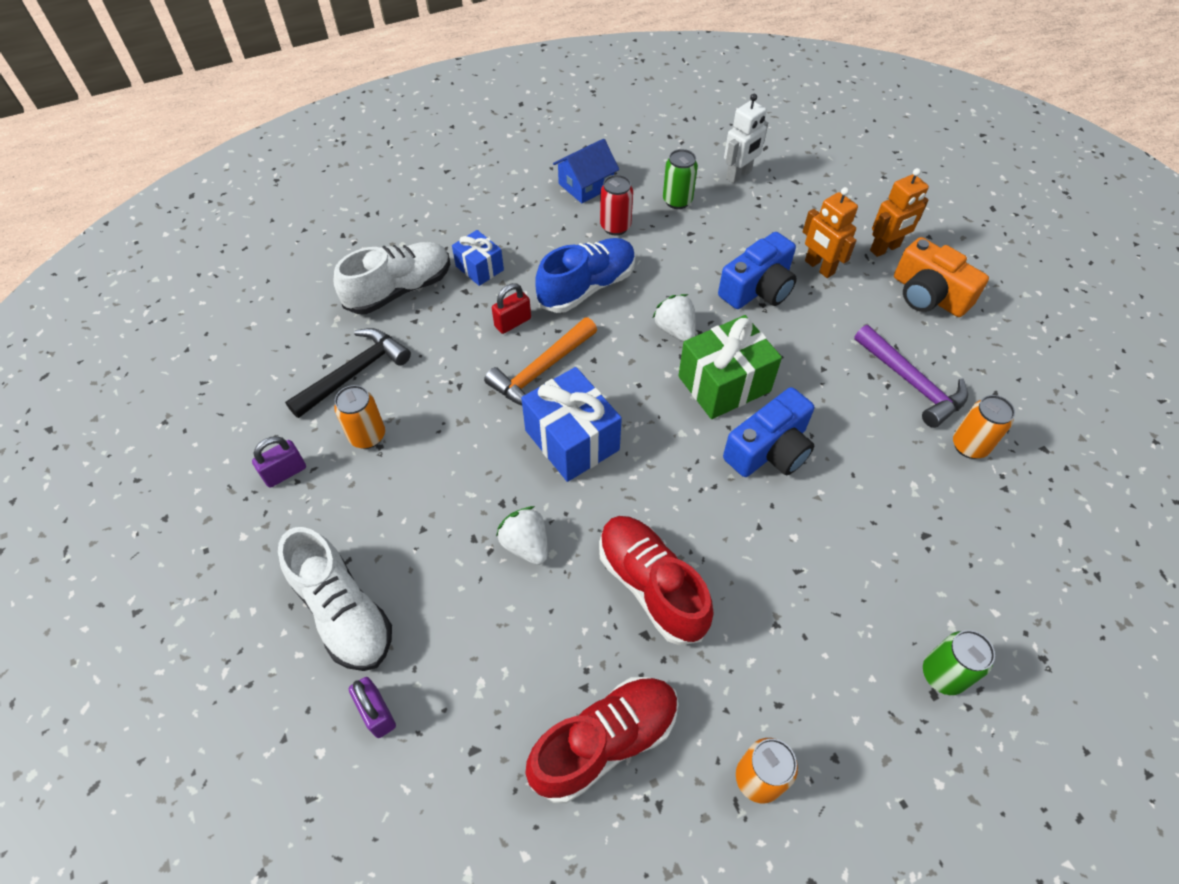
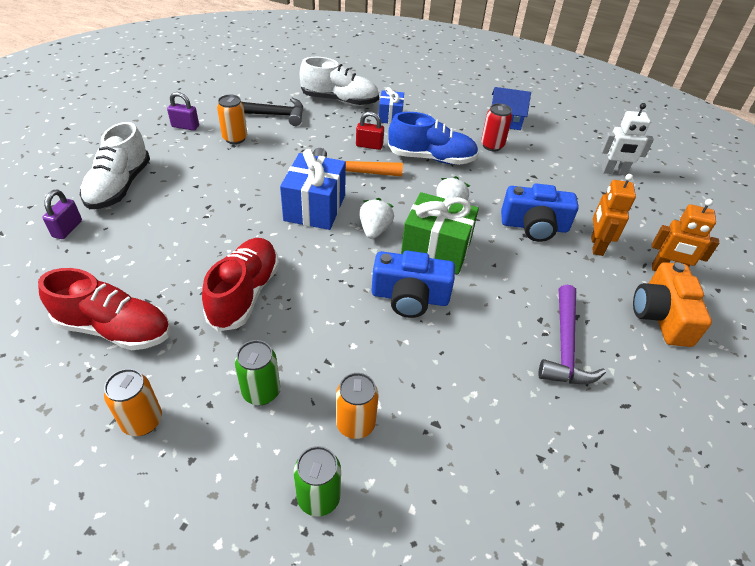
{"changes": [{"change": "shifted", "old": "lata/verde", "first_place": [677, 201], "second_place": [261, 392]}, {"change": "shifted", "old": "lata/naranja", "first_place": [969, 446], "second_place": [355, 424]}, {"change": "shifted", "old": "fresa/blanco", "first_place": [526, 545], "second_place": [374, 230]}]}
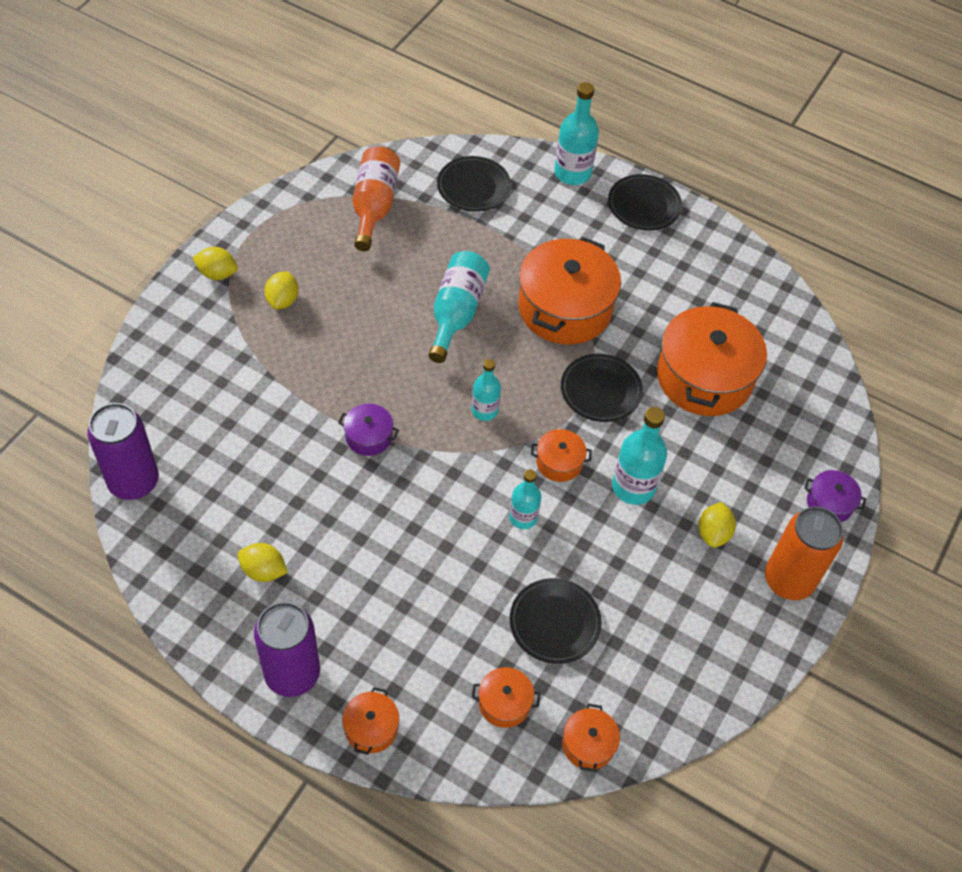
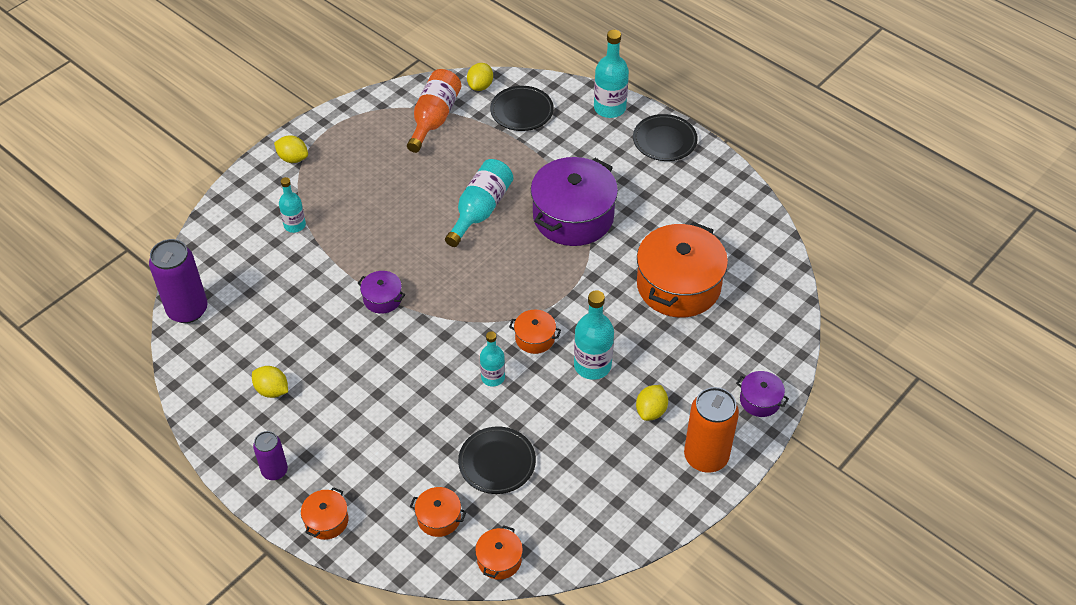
{"changes": [{"change": "repainted", "old": "olla/naranja", "new": "olla/morado", "first_place": [565, 308], "second_place": [573, 216]}, {"change": "shifted", "old": "limón/amarillo", "first_place": [283, 300], "second_place": [480, 86]}, {"change": "gone", "old": "plato/negro", "first_place": [600, 390]}, {"change": "shifted", "old": "botella/turquesa", "first_place": [484, 410], "second_place": [294, 225]}, {"change": "scaled", "old": "lata/morado", "first_place": [292, 674], "second_place": [274, 471], "factor": 0.59}]}
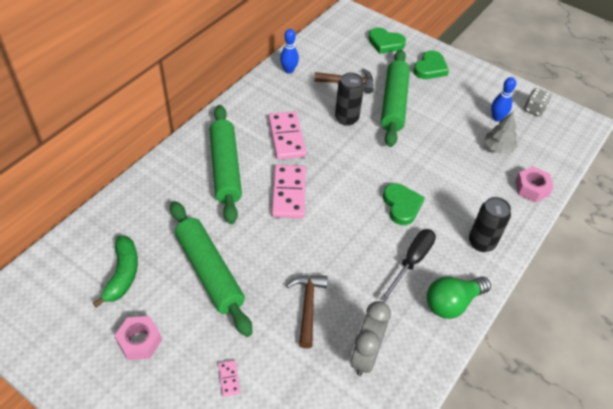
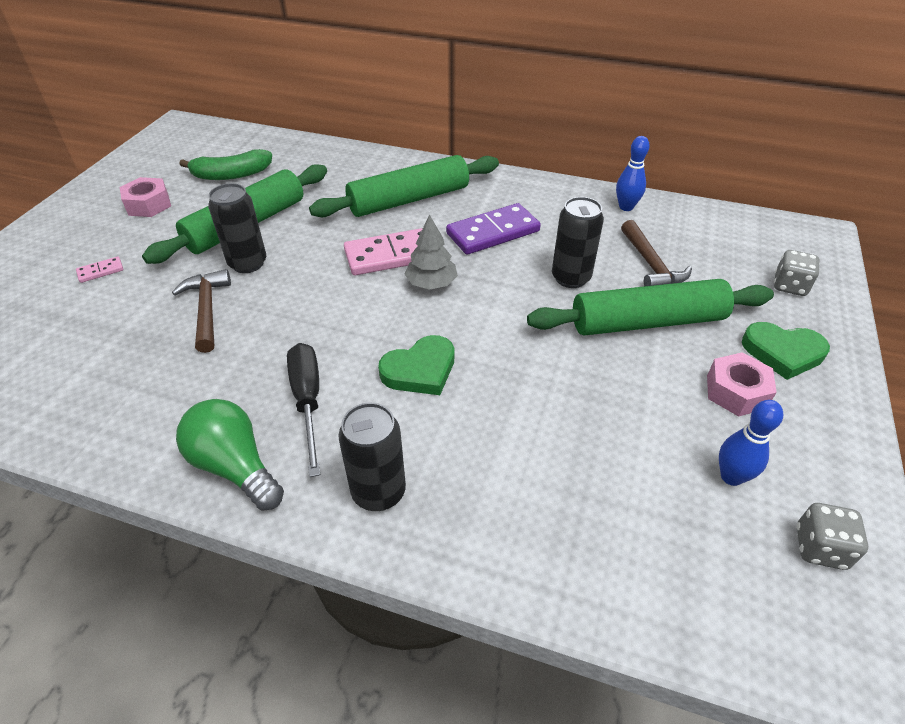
{"changes": [{"change": "swapped", "old": "corazón/verde", "new": "dado/gris", "first_place": [385, 43], "second_place": [789, 286]}, {"change": "repainted", "old": "ficha de dominó/rosa", "new": "ficha de dominó/morado", "first_place": [287, 137], "second_place": [493, 232]}, {"change": "shifted", "old": "árbol/gris", "first_place": [498, 148], "second_place": [431, 283]}, {"change": "shifted", "old": "tuerca/rosa", "first_place": [531, 188], "second_place": [736, 392]}, {"change": "rotated", "old": "destornillador/negro", "first_place": [411, 262], "second_place": [308, 401], "degrees": -120}, {"change": "rotated", "old": "martillo/marrón", "first_place": [308, 306], "second_place": [207, 310], "degrees": -90}, {"change": "gone", "old": "despertador/gris", "first_place": [365, 355]}, {"change": "new", "new": "lata/negro", "second_place": [248, 263]}]}
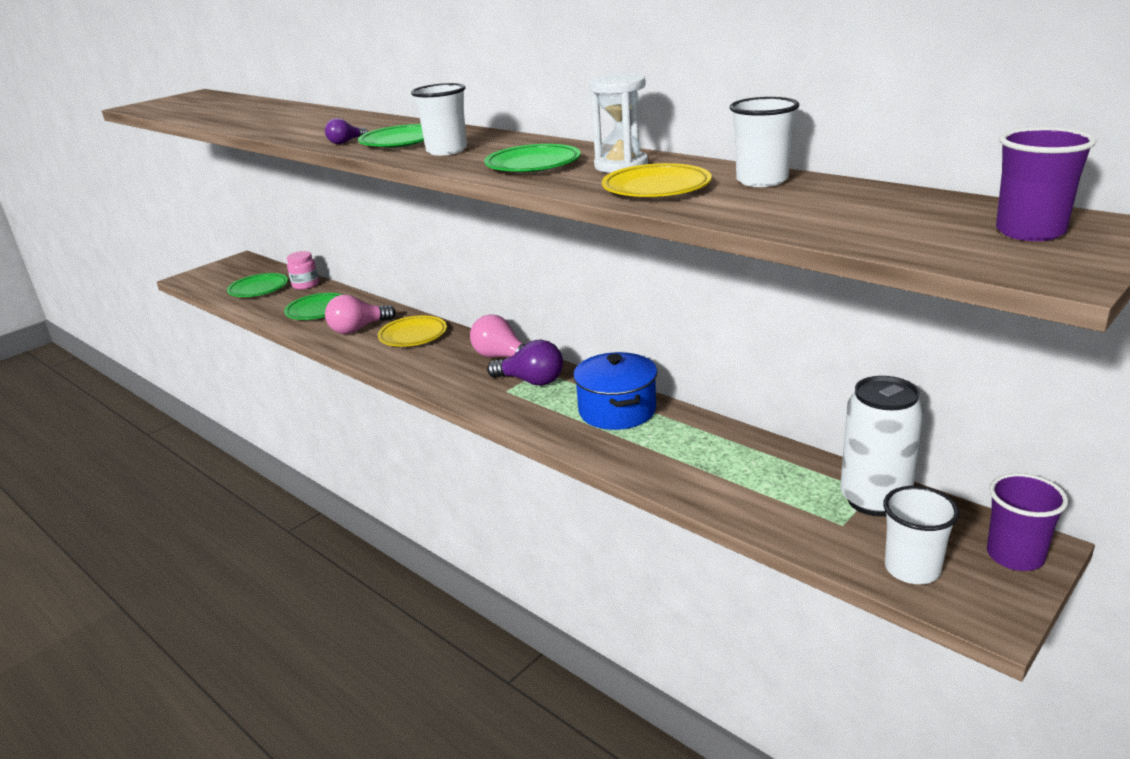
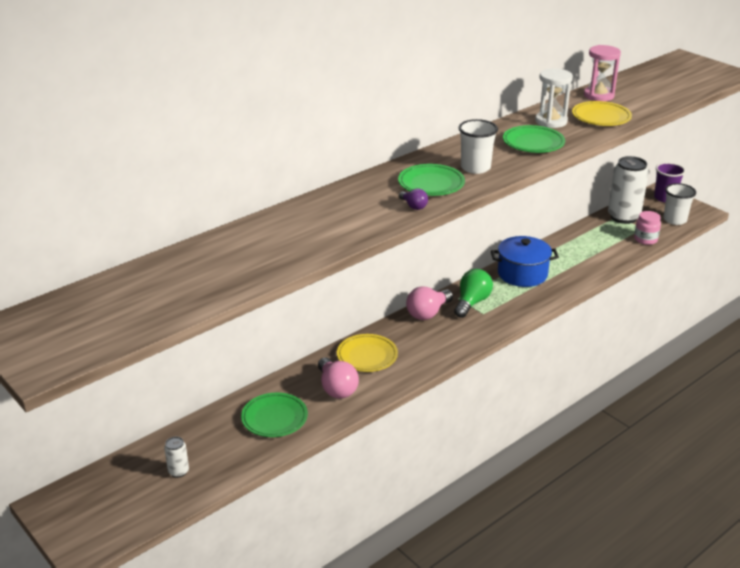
{"changes": [{"change": "swapped", "old": "vaso/blanco", "new": "reloj de arena/rosa", "first_place": [762, 180], "second_place": [598, 95]}, {"change": "gone", "old": "vaso/morado", "first_place": [1030, 232]}, {"change": "shifted", "old": "tarro/rosa", "first_place": [305, 285], "second_place": [645, 239]}, {"change": "swapped", "old": "plato/verde", "new": "lata/blanco", "first_place": [258, 289], "second_place": [178, 471]}, {"change": "repainted", "old": "bombilla/morado", "new": "bombilla/verde", "first_place": [531, 381], "second_place": [472, 302]}]}
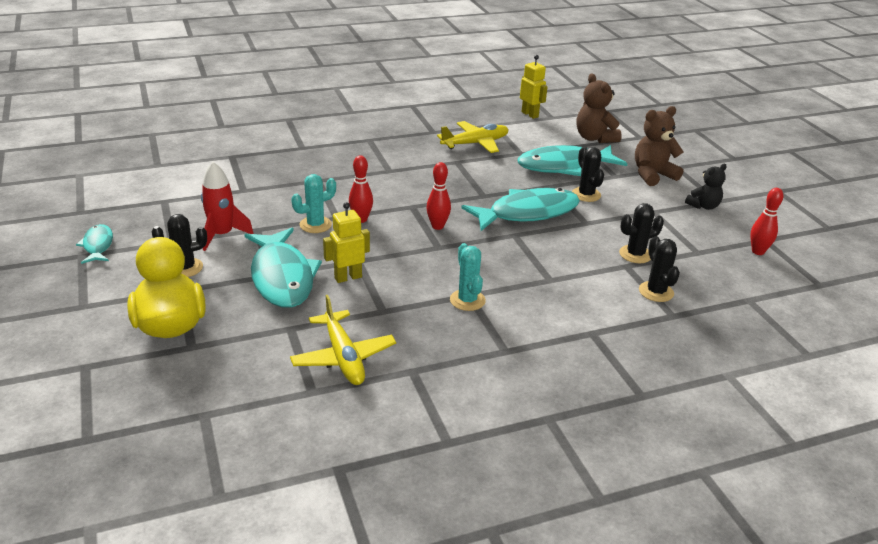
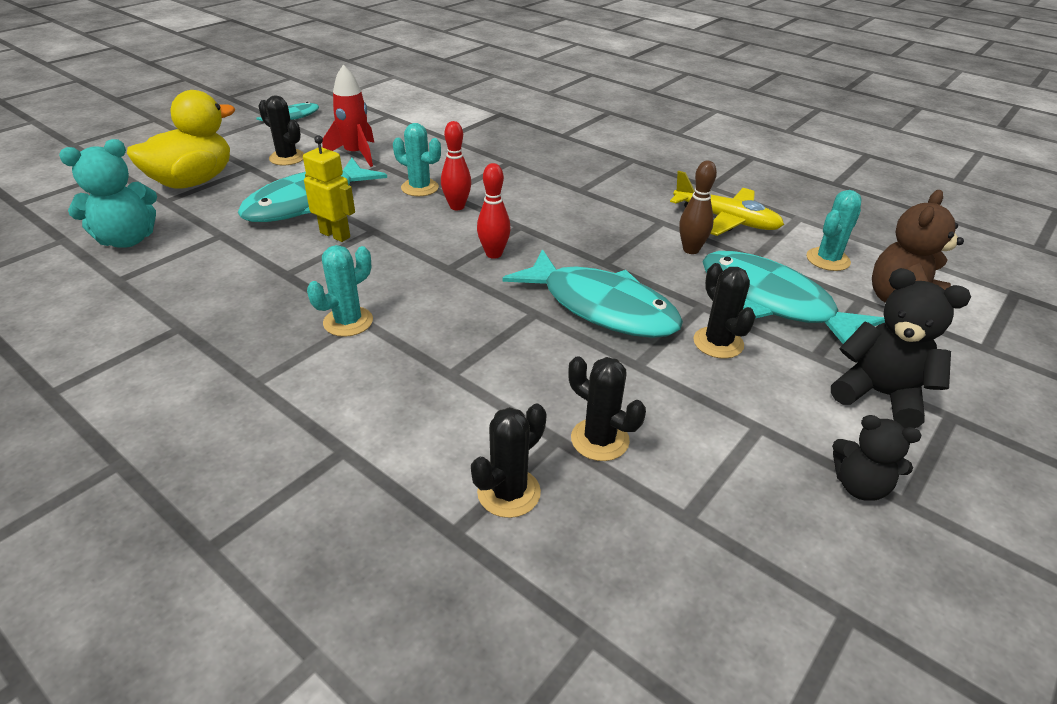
{"changes": [{"change": "gone", "old": "robot/amarillo", "first_place": [530, 114]}, {"change": "repainted", "old": "osito/marrón", "new": "osito/negro", "first_place": [652, 175], "second_place": [879, 394]}, {"change": "rotated", "old": "cactus/negro", "first_place": [586, 194], "second_place": [718, 343], "degrees": -60}, {"change": "gone", "old": "bolo/rojo", "first_place": [758, 251]}, {"change": "gone", "old": "avión/amarillo", "first_place": [343, 357]}, {"change": "new", "new": "osito/turquesa", "second_place": [127, 240]}, {"change": "new", "new": "bolo/marrón", "second_place": [691, 250]}, {"change": "new", "new": "cactus/turquesa", "second_place": [828, 259]}]}
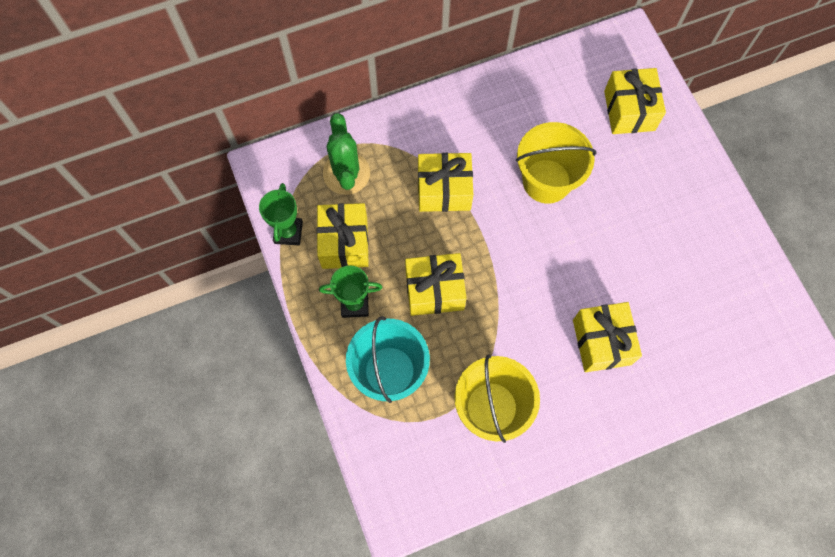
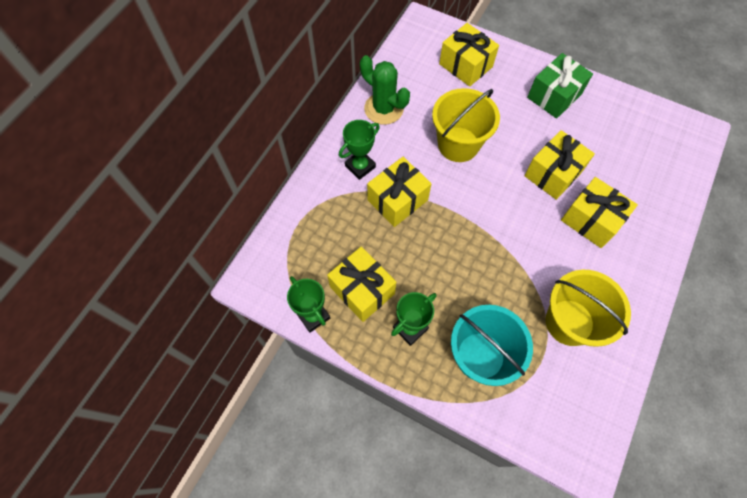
{"changes": [{"change": "shifted", "old": "cactus/verde", "first_place": [346, 173], "second_place": [383, 109]}, {"change": "shifted", "old": "regalo/amarillo", "first_place": [434, 290], "second_place": [553, 174]}, {"change": "new", "new": "regalo/verde", "second_place": [554, 96]}, {"change": "new", "new": "trofeo/verde", "second_place": [360, 166]}]}
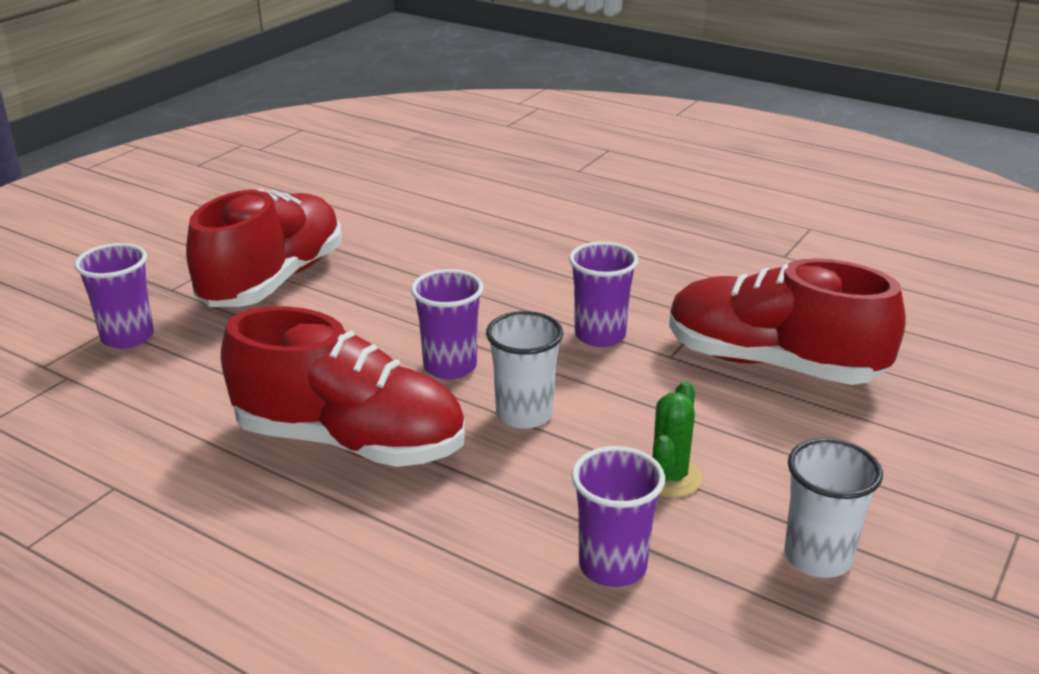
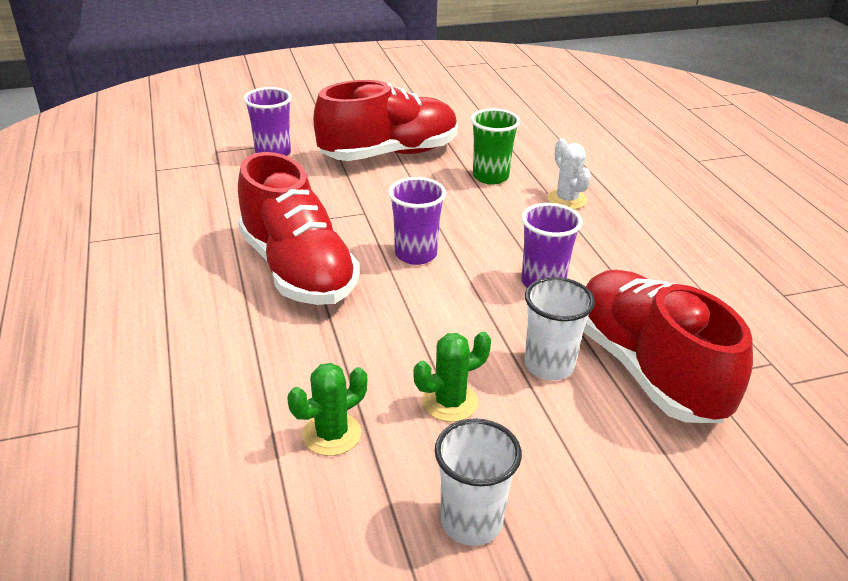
{"changes": [{"change": "shifted", "old": "vaso/blanco", "first_place": [524, 414], "second_place": [549, 365]}, {"change": "swapped", "old": "vaso/morado", "new": "cactus/verde", "first_place": [612, 566], "second_place": [331, 434]}, {"change": "new", "new": "vaso/verde", "second_place": [490, 177]}, {"change": "new", "new": "cactus/blanco", "second_place": [566, 200]}]}
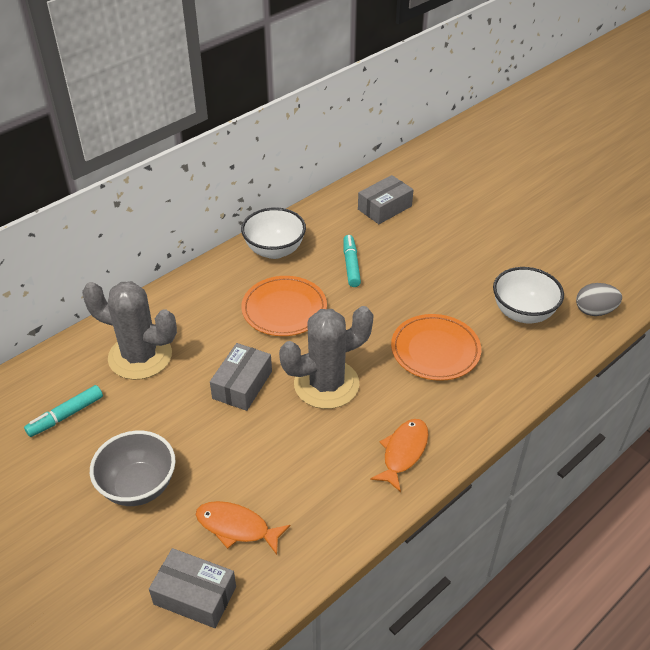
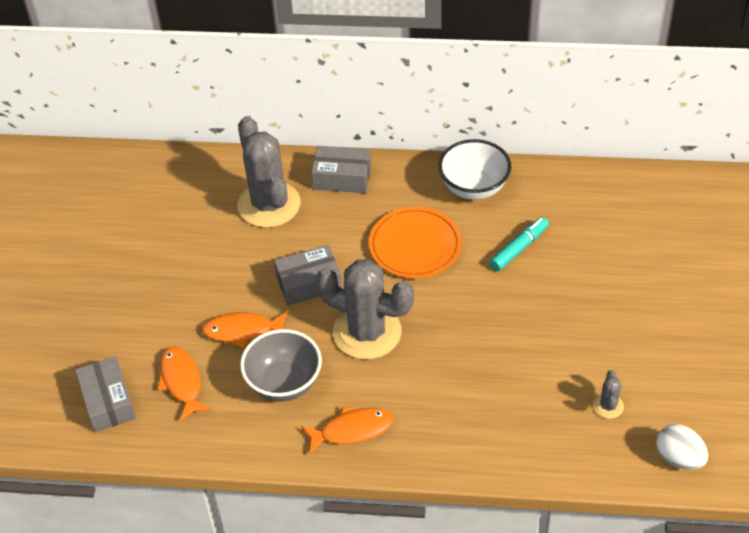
{"changes": [{"change": "shifted", "old": "caja/gris", "first_place": [384, 208], "second_place": [342, 178]}, {"change": "swapped", "old": "cuenco/blanco", "new": "cactus/gris", "first_place": [523, 313], "second_place": [608, 406]}, {"change": "repainted", "old": "huevo/gris", "new": "huevo/blanco", "first_place": [594, 311], "second_place": [679, 458]}, {"change": "gone", "old": "plato/naranja", "first_place": [435, 350]}, {"change": "gone", "old": "rotulador/turquesa", "first_place": [66, 415]}, {"change": "shifted", "old": "cuenco/gris", "first_place": [138, 486], "second_place": [284, 383]}, {"change": "new", "new": "pez/naranja", "second_place": [242, 331]}]}
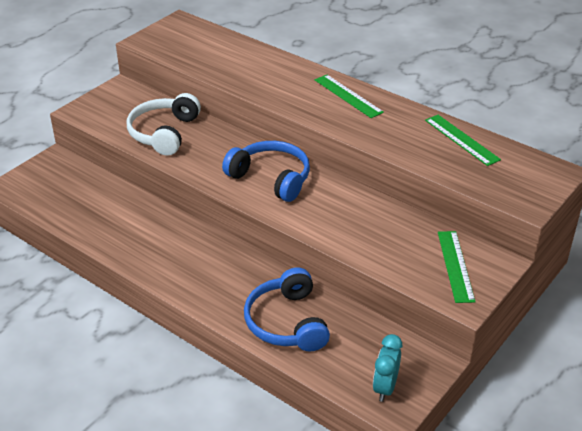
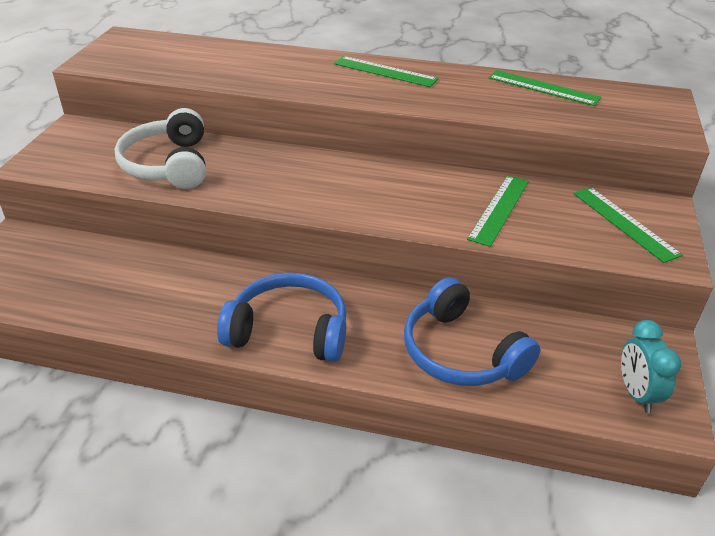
{"changes": [{"change": "shifted", "old": "auriculares/azul", "first_place": [271, 178], "second_place": [289, 331]}, {"change": "new", "new": "regla/verde", "second_place": [499, 209]}]}
